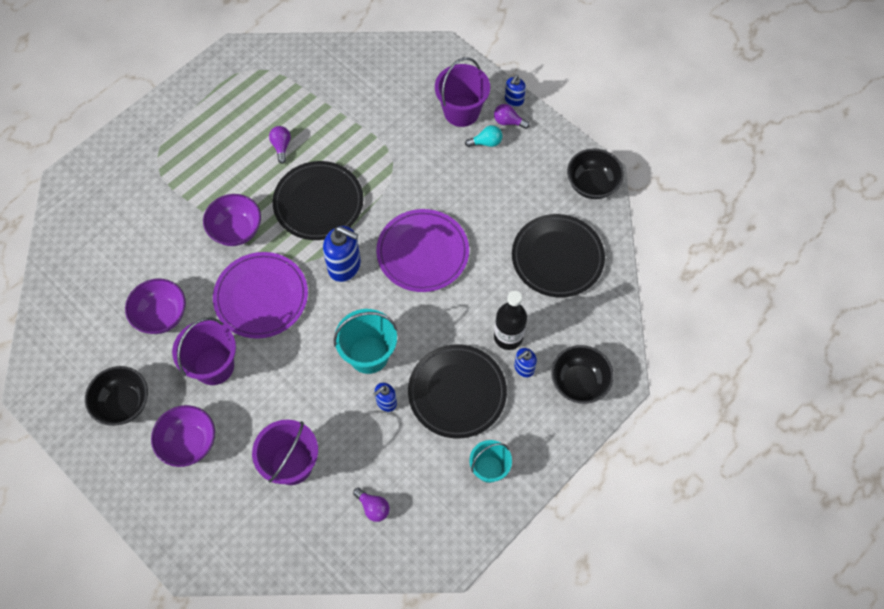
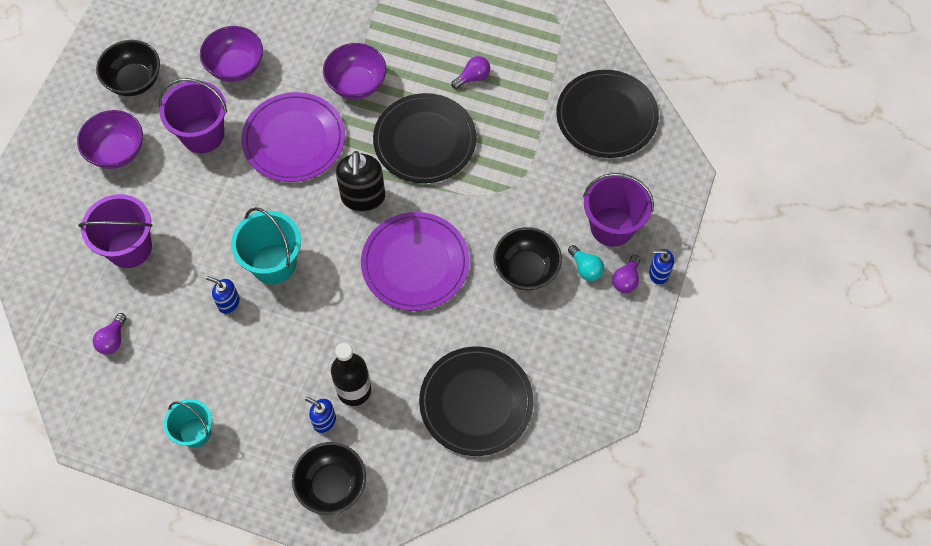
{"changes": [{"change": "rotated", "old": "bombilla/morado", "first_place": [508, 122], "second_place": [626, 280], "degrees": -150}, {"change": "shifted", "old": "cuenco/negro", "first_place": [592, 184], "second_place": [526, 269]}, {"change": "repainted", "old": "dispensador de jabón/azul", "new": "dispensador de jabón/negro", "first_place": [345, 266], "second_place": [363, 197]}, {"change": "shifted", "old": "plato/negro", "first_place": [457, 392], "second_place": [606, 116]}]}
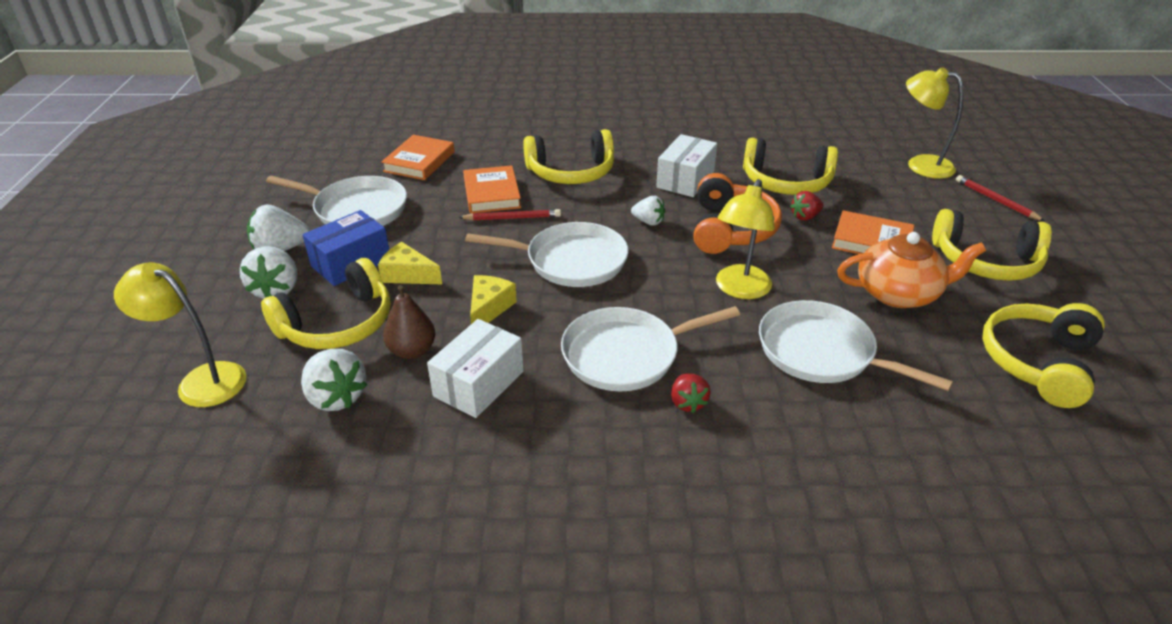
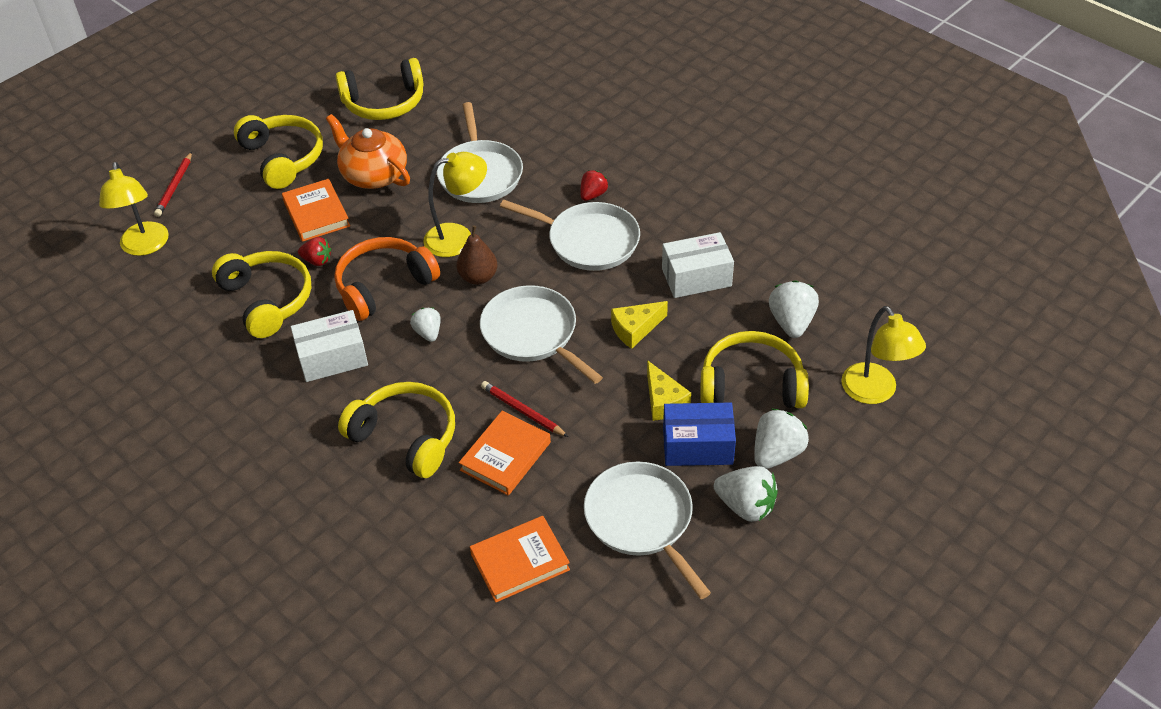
{"changes": [{"change": "shifted", "old": "pera/marrón", "first_place": [412, 351], "second_place": [478, 277]}]}
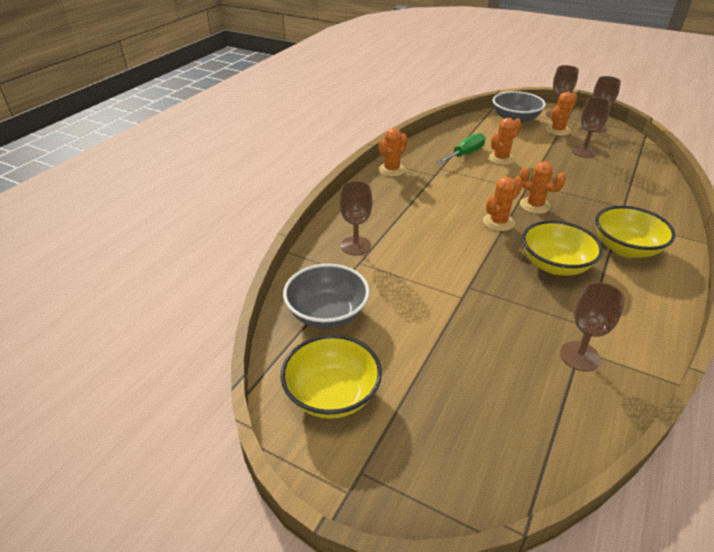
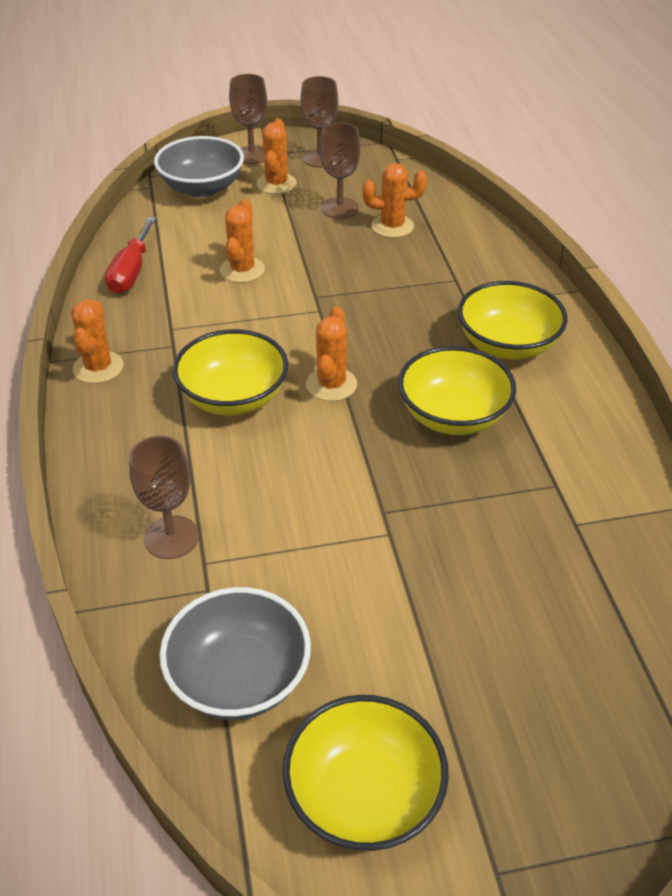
{"changes": [{"change": "gone", "old": "destornillador/verde", "first_place": [465, 154]}, {"change": "shifted", "old": "cactus/naranja", "first_place": [534, 205], "second_place": [392, 226]}, {"change": "gone", "old": "copa/marrón", "first_place": [579, 356]}, {"change": "new", "new": "destornillador/rojo", "second_place": [131, 272]}, {"change": "new", "new": "cuenco/amarillo", "second_place": [233, 397]}]}
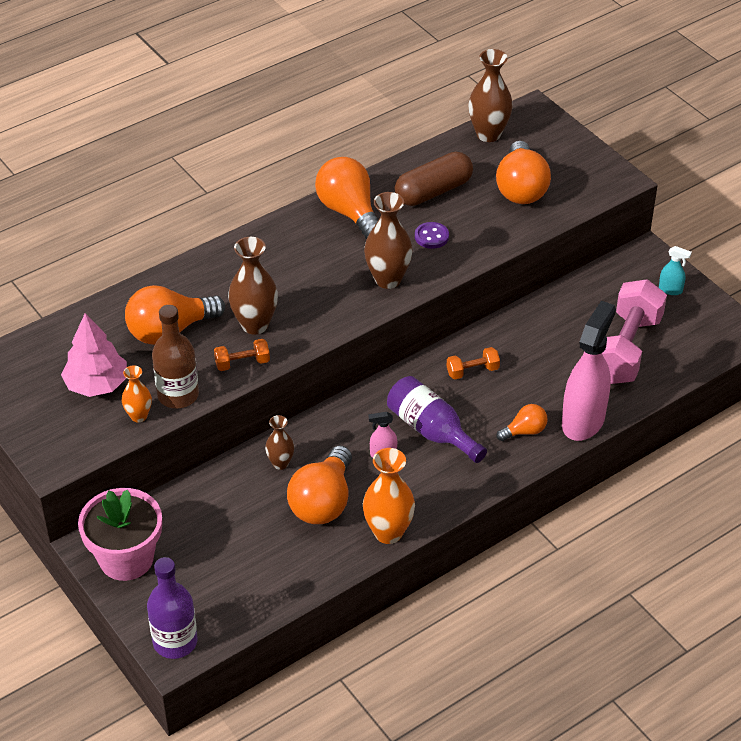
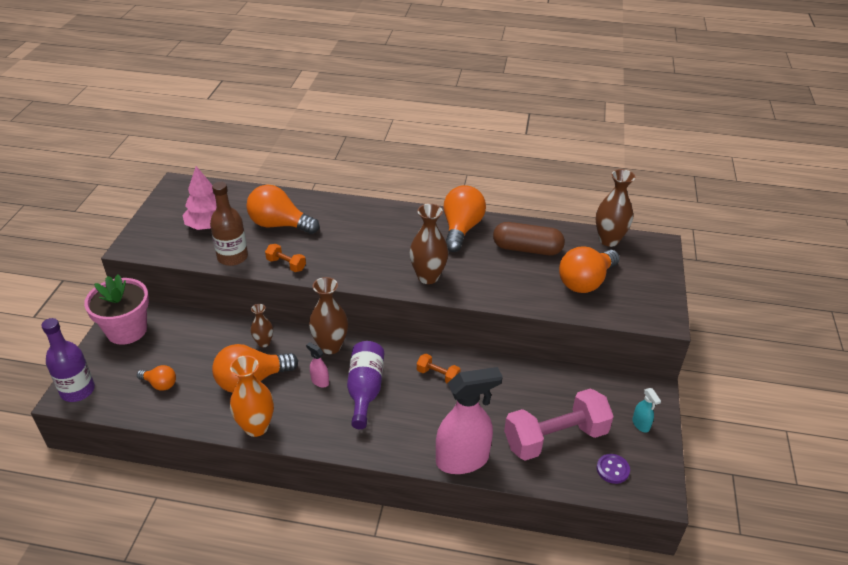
{"changes": [{"change": "shifted", "old": "botón/morado", "first_place": [431, 236], "second_place": [612, 469]}, {"change": "shifted", "old": "florero/marrón", "first_place": [255, 325], "second_place": [330, 346]}, {"change": "gone", "old": "florero/naranja", "first_place": [139, 416]}, {"change": "shifted", "old": "bombilla/naranja", "first_place": [524, 431], "second_place": [160, 384]}]}
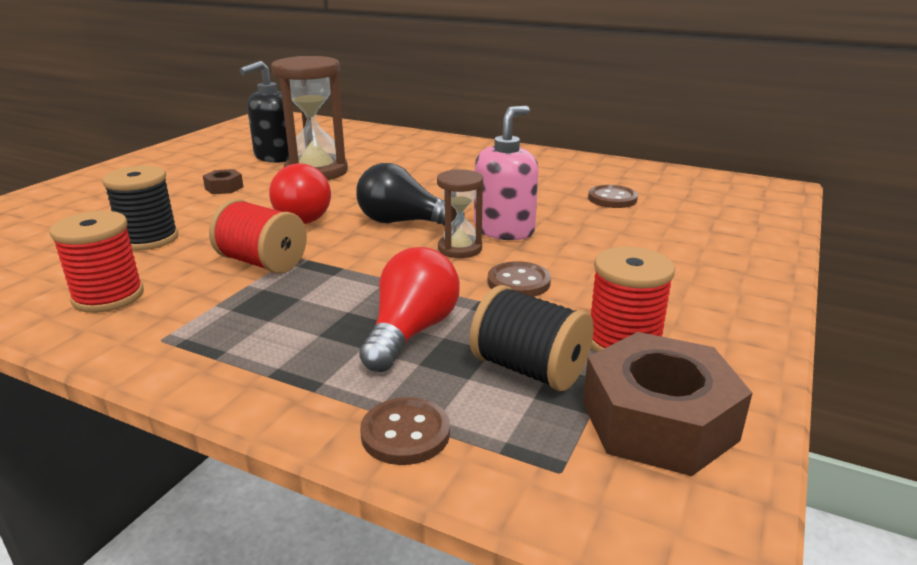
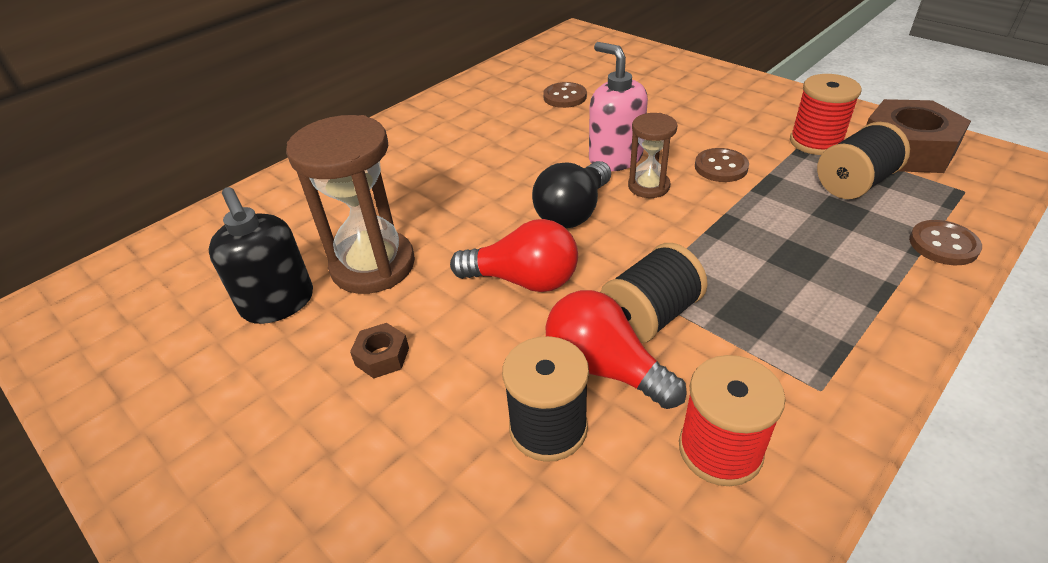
{"changes": [{"change": "repainted", "old": "carrete/rojo", "new": "carrete/negro", "first_place": [262, 262], "second_place": [650, 316]}, {"change": "shifted", "old": "bombilla/rojo", "first_place": [411, 332], "second_place": [604, 368]}]}
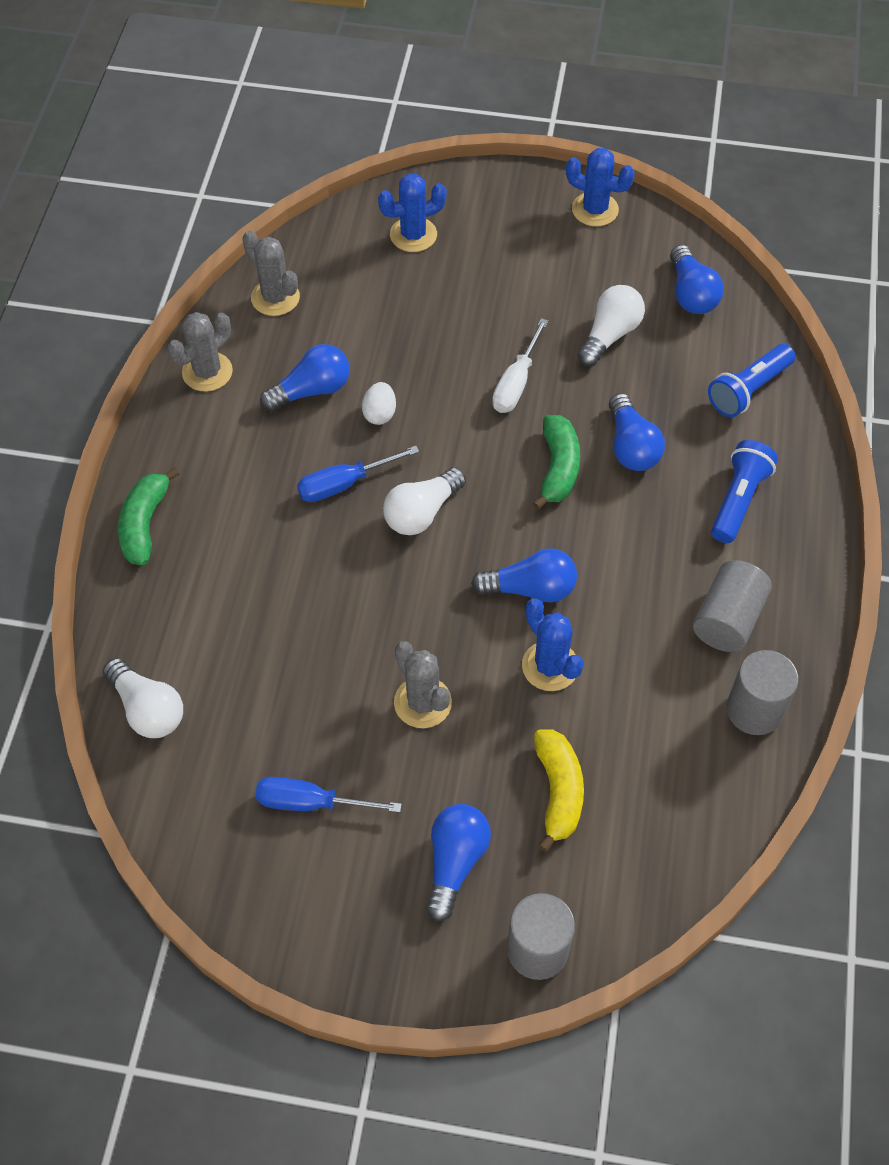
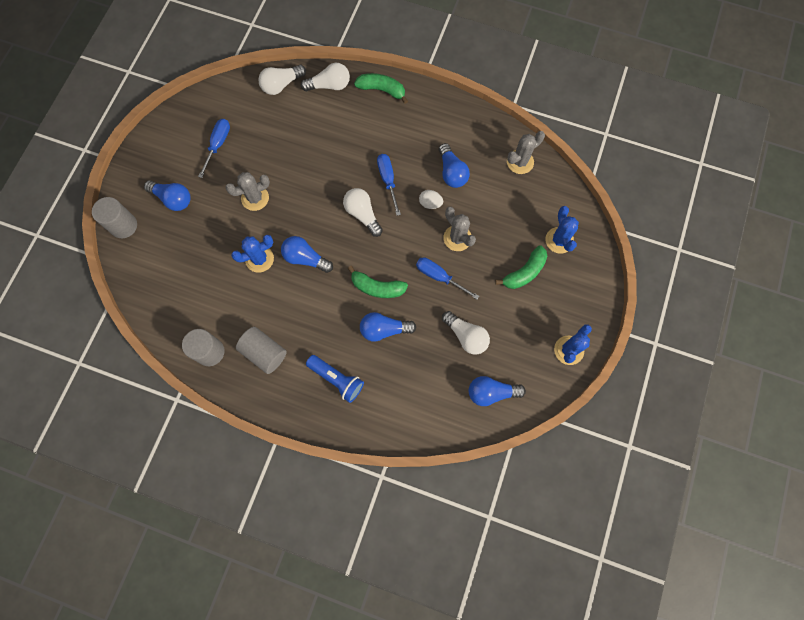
{"changes": [{"change": "shifted", "old": "cactus/gris", "first_place": [207, 372], "second_place": [457, 238]}, {"change": "repainted", "old": "destornillador/blanco", "new": "destornillador/azul", "first_place": [516, 383], "second_place": [439, 277]}, {"change": "gone", "old": "lámpara de mano/azul", "first_place": [748, 390]}, {"change": "rotated", "old": "bombilla/azul", "first_place": [530, 589], "second_place": [305, 258], "degrees": 105}, {"change": "gone", "old": "plátano/amarillo", "first_place": [558, 791]}, {"change": "new", "new": "bombilla/blanco", "second_place": [329, 85]}, {"change": "new", "new": "plátano/verde", "second_place": [524, 272]}]}
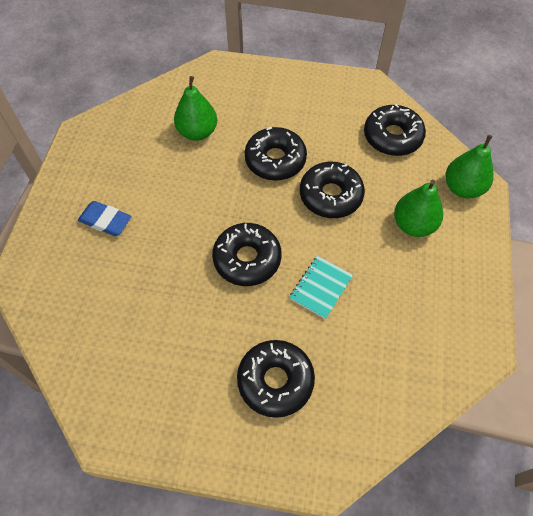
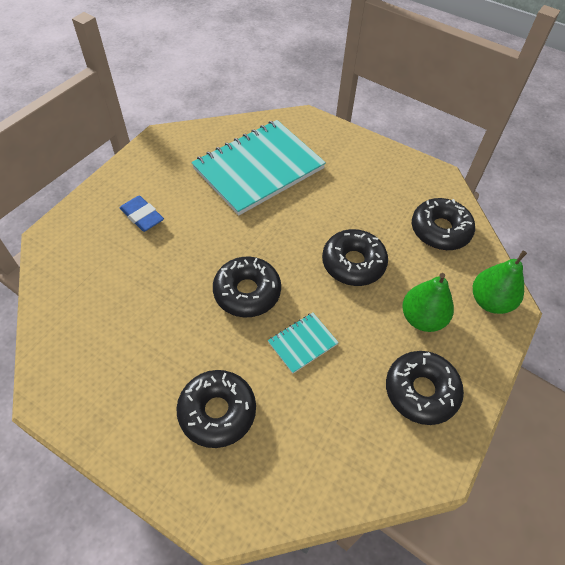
{"changes": [{"change": "swapped", "old": "pera/verde", "new": "cuaderno/turquesa", "first_place": [197, 132], "second_place": [259, 168]}, {"change": "shifted", "old": "rosquilla/negro", "first_place": [275, 160], "second_place": [421, 391]}]}
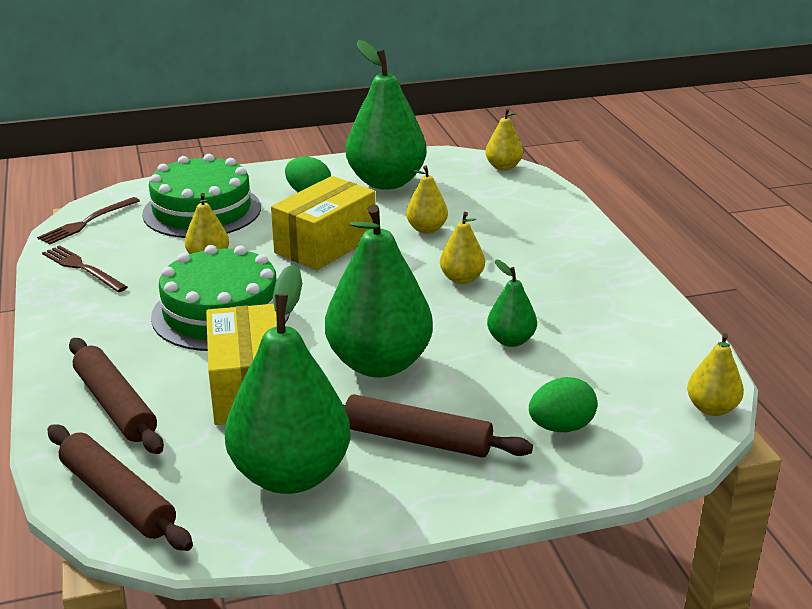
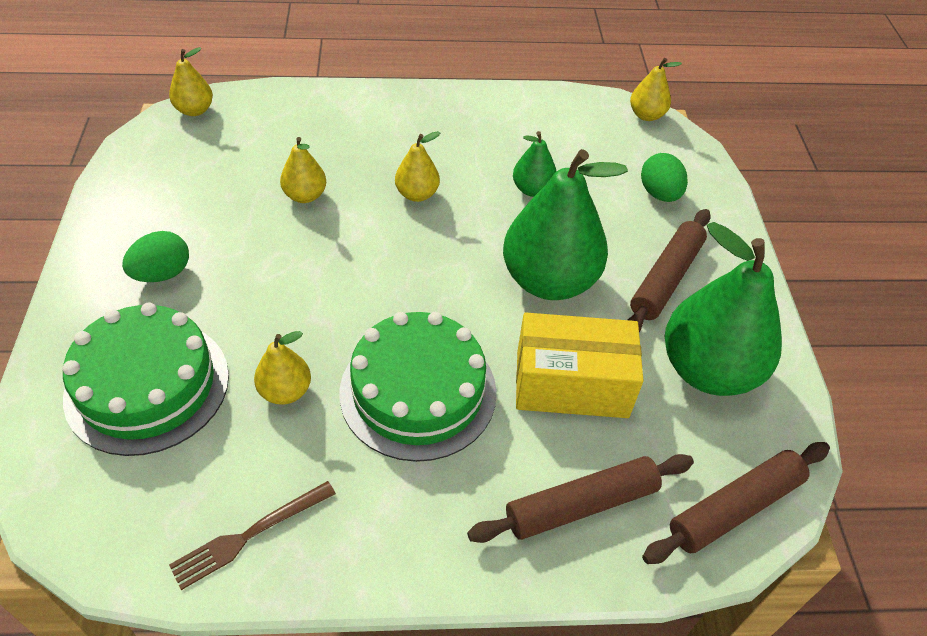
{"changes": [{"change": "gone", "old": "pera/verde", "first_place": [386, 182]}, {"change": "gone", "old": "caja/amarillo", "first_place": [325, 245]}, {"change": "gone", "old": "tenedor/marrón", "first_place": [87, 222]}]}
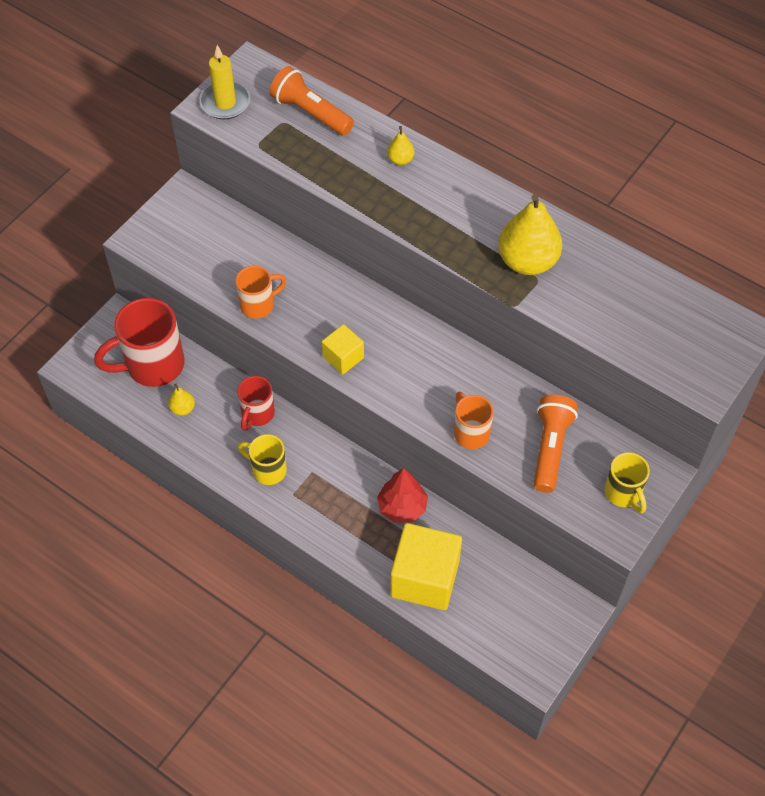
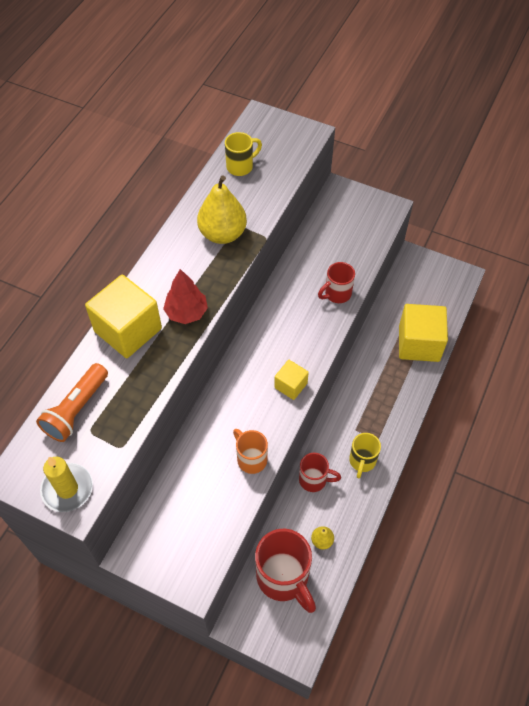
{"changes": [{"change": "swapped", "old": "pera/amarillo", "new": "cubo/amarillo", "first_place": [400, 160], "second_place": [128, 330]}, {"change": "repainted", "old": "taza/naranja", "new": "taza/rojo", "first_place": [470, 432], "second_place": [337, 294]}, {"change": "gone", "old": "lámpara de mano/naranja", "first_place": [550, 448]}, {"change": "shifted", "old": "taza/amarillo", "first_place": [623, 493], "second_place": [241, 166]}, {"change": "shifted", "old": "árbol/rojo", "first_place": [402, 507], "second_place": [186, 312]}]}
